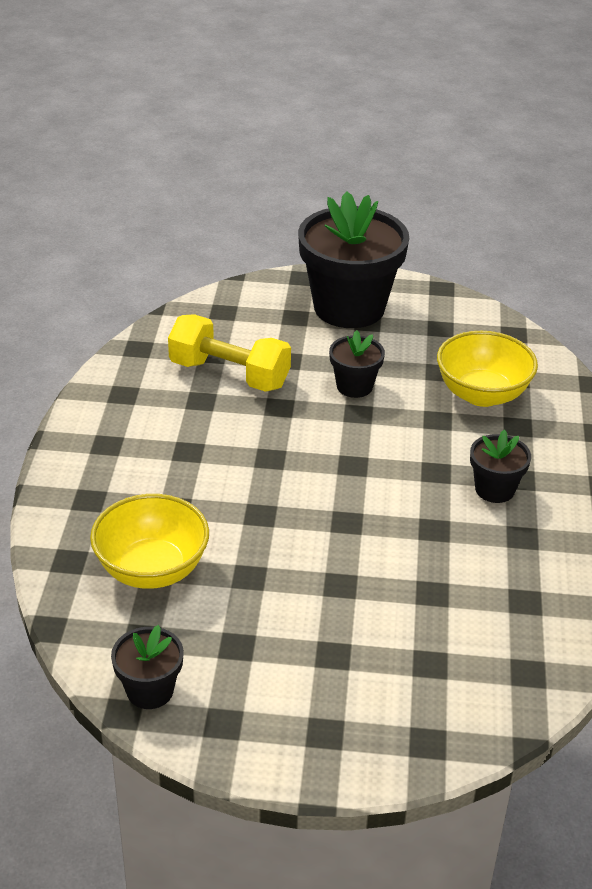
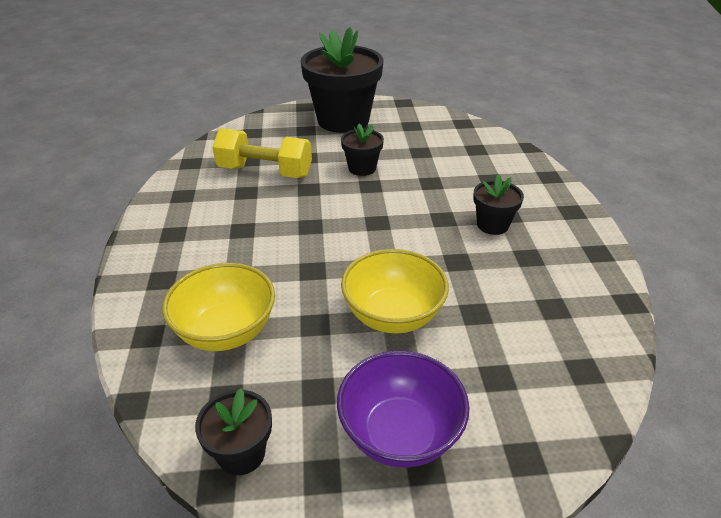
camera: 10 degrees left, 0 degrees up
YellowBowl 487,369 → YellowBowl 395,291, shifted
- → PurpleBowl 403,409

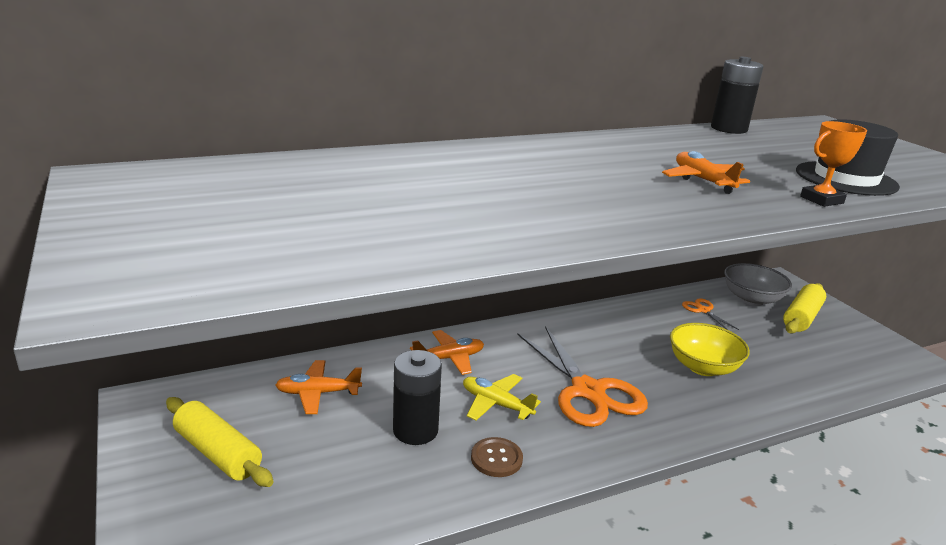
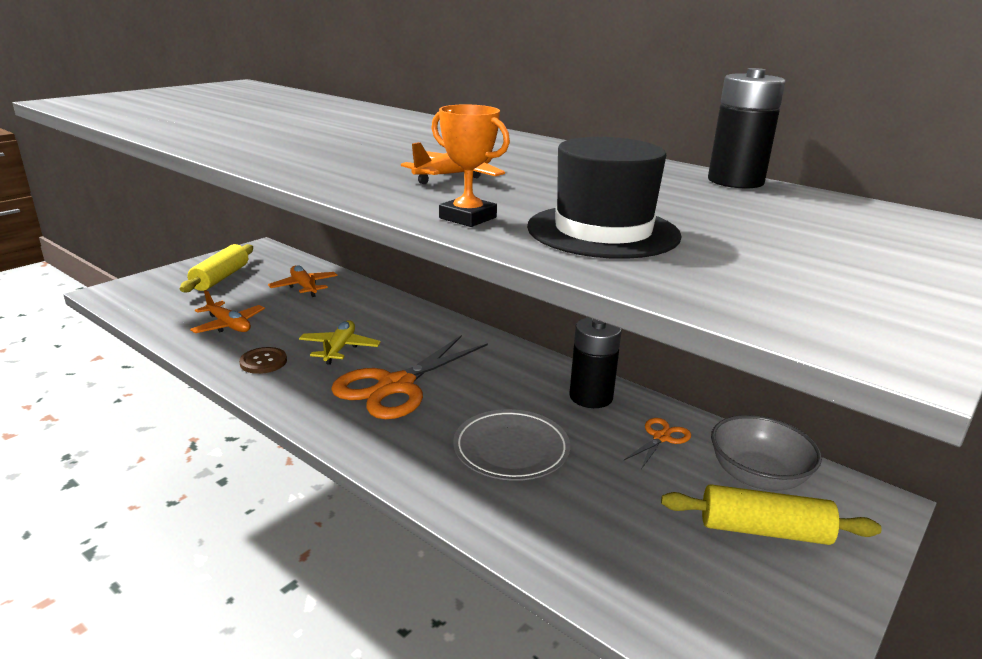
camera: 65 degrees right, 0 degrees up
BlackBattery 417,397 → BlackBattery 595,362, shifted
OrangePlane 447,352 → OrangePlane 227,311, shifted
YellowBowl 710,349 → GreyPlate 511,445

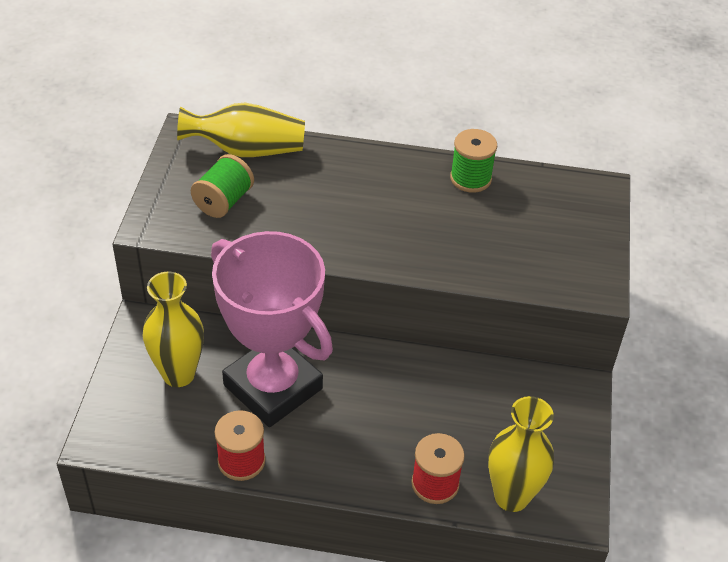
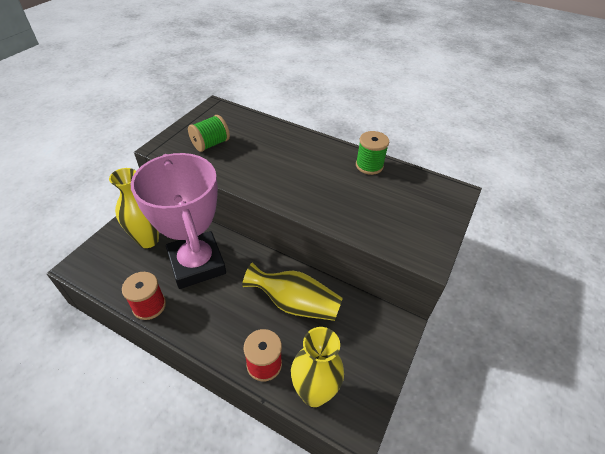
camera: 20 degrees right, 0 degrees up
YellowVase 241,130 → YellowVase 292,292, shifted

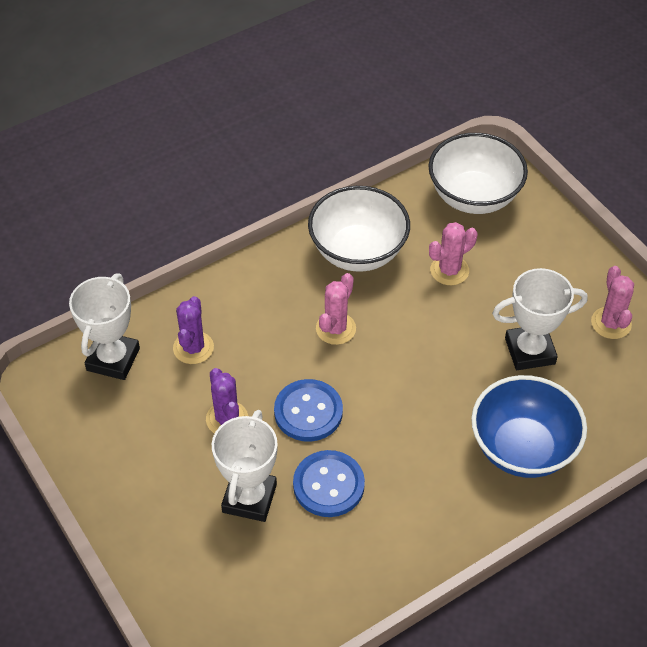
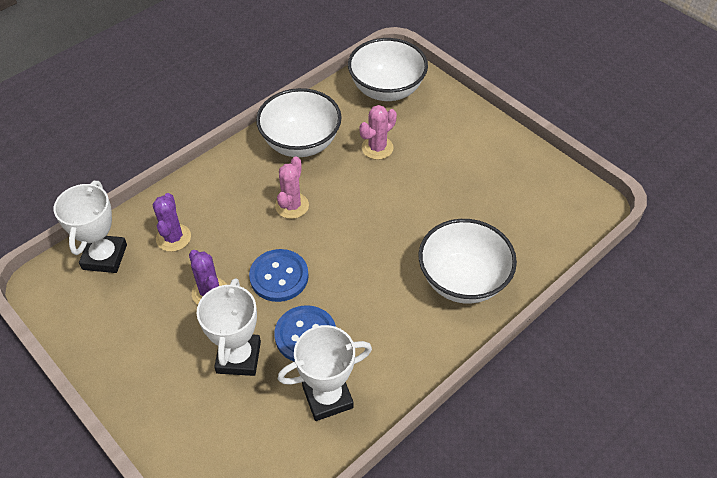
camera: 10 degrees left, 0 degrees up
BlueBowl 529,426 → WhiteBowl 468,261
WhiteTrophy 540,319 → WhiteTrophy 325,373, shifted
PinkCactus 612,302 → -

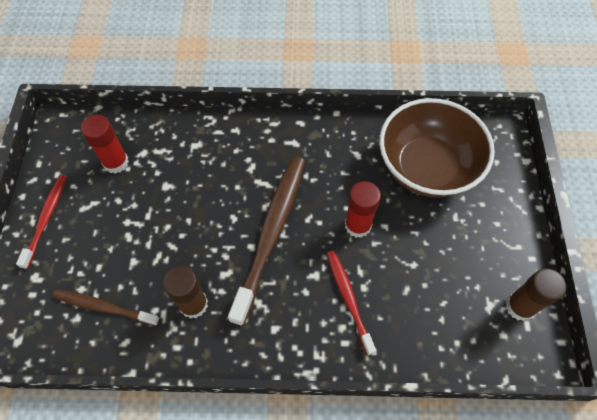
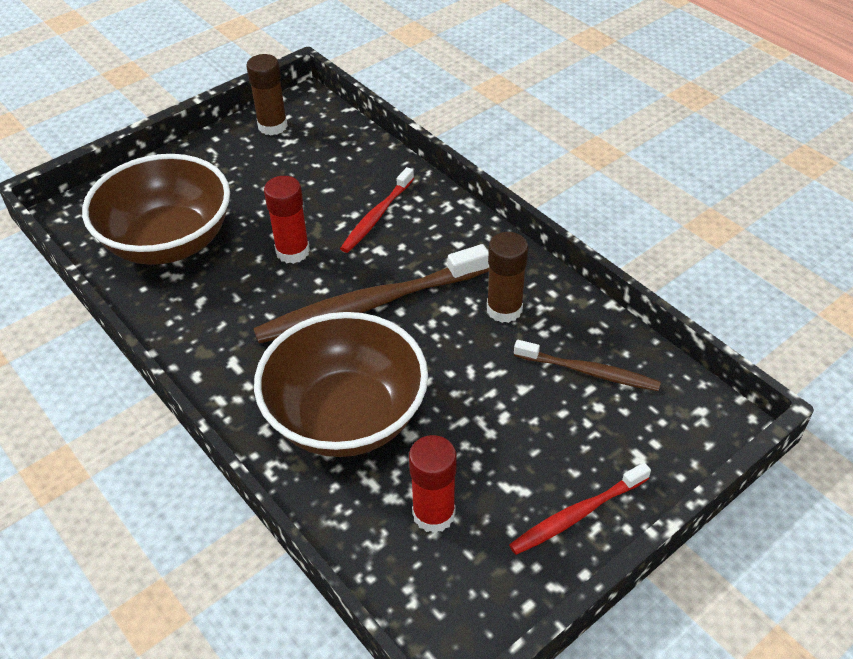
camera: 130 degrees left, 15 degrees down
BrownToothbrush 106,307 → BrownToothbrush 587,365, 45 degrees counterclockwise
- → BrownBowl 341,384

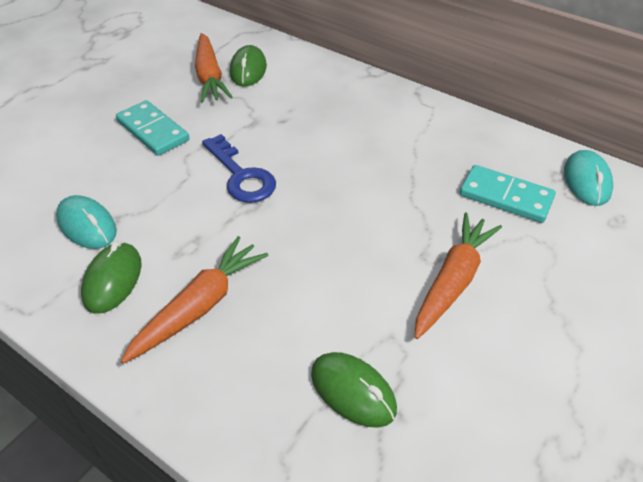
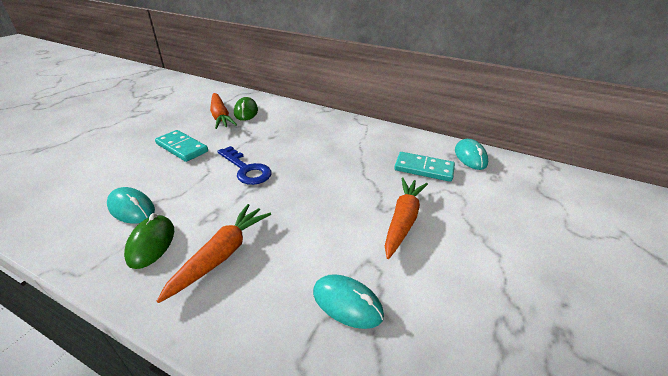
camera: 10 degrees left, 10 degrees down
GreenMouse 354,390 → TurquoiseMouse 348,301

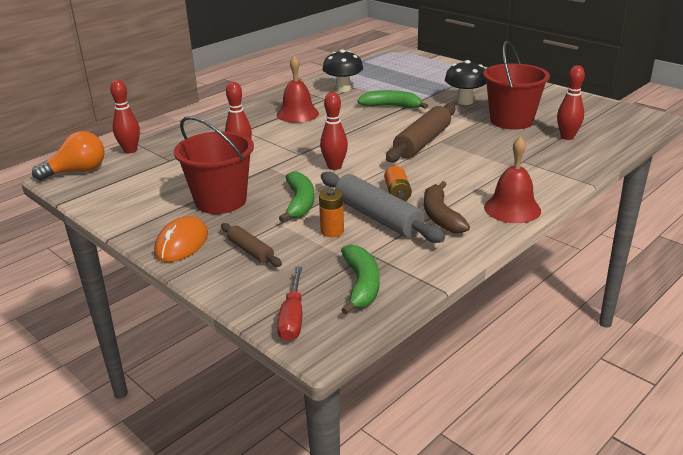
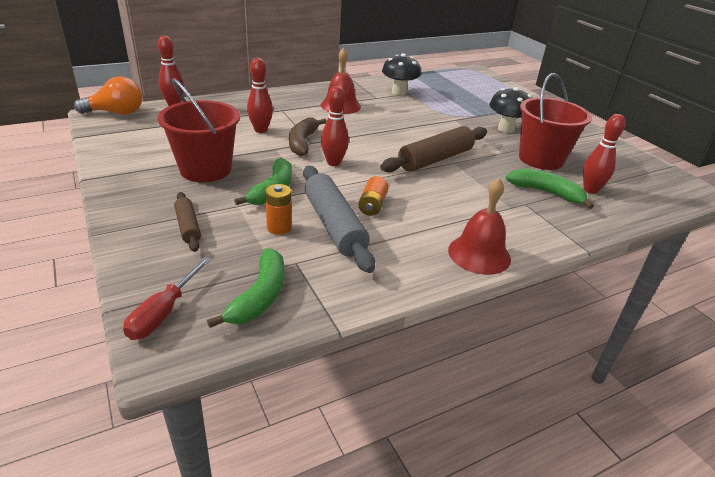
camera: 15 degrees right, 5 degrees up
OrangeMouse 181,239 → -
GreenBanana 393,99 → GreenBanana 550,188, shifted
BrownBanana 447,207 → BrownBanana 308,136, shifted

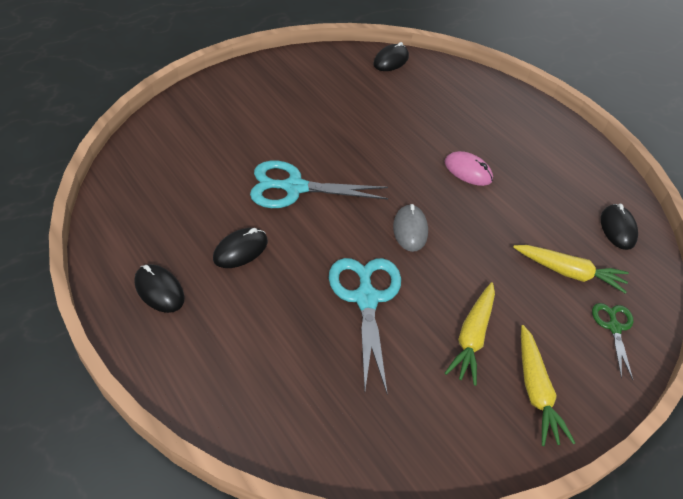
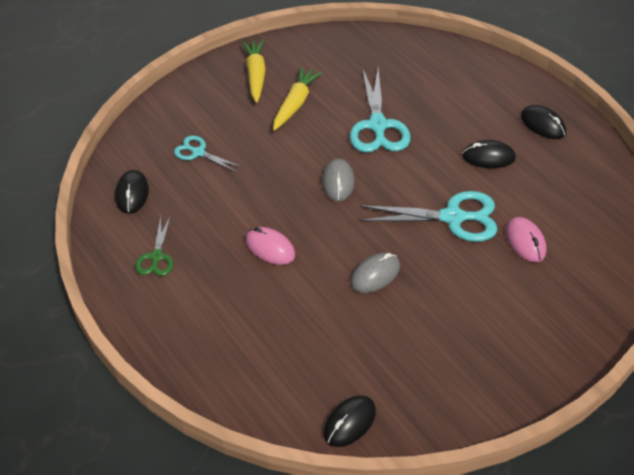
camera: 175 degrees left, 0 degrees up
BlackMouse 240,248 → BlackMouse 489,154, 45 degrees clockwise
YellowCarrot 571,269 → TurquoiseScissors 208,154
GreenScissors 612,341 → GreenScissors 154,245, shifted
- → GreyMouse 375,273
- → PinkMouse 526,239

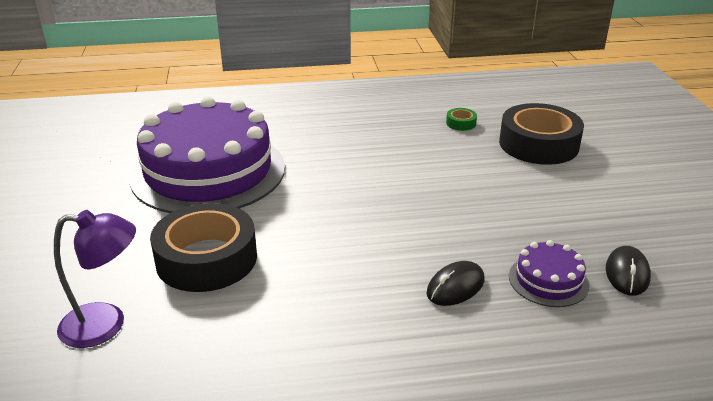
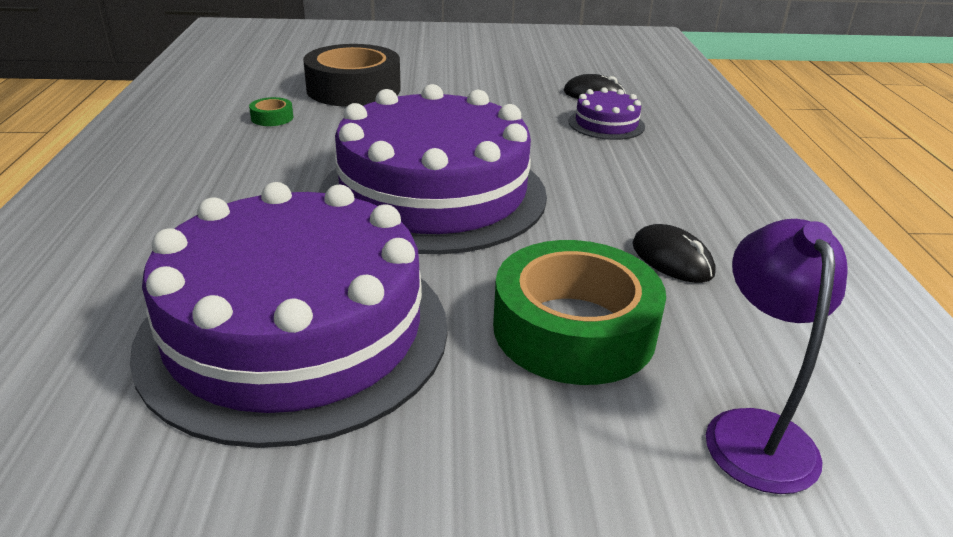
camera: 85 degrees left, 0 degrees up
BlackTape 203,247 → GreenTape 579,312
BlackMouse 455,283 → BlackMouse 674,253, shifted
- → PurpleCake 433,169

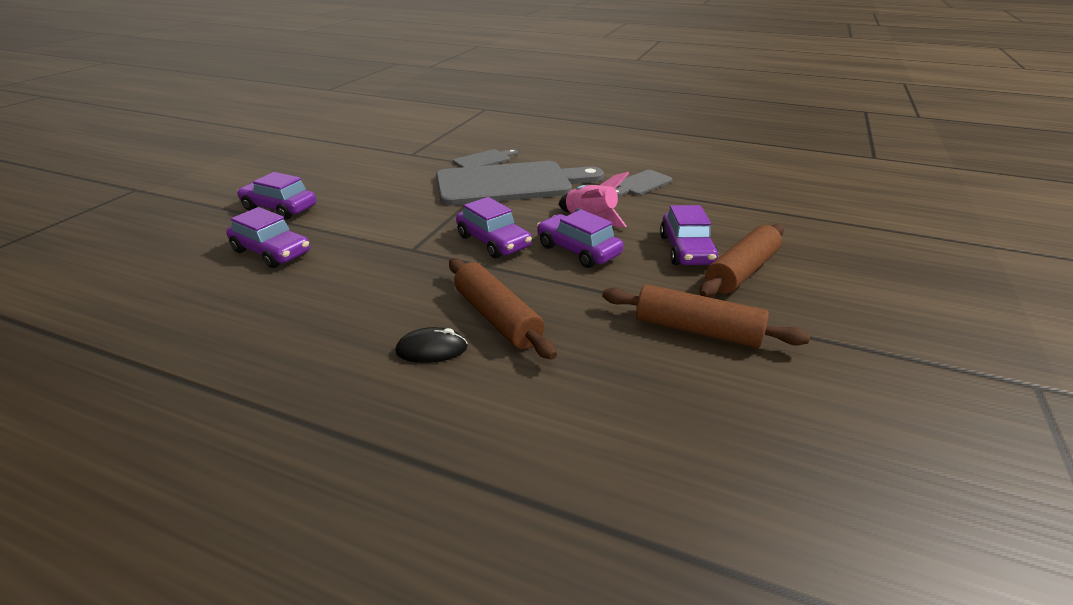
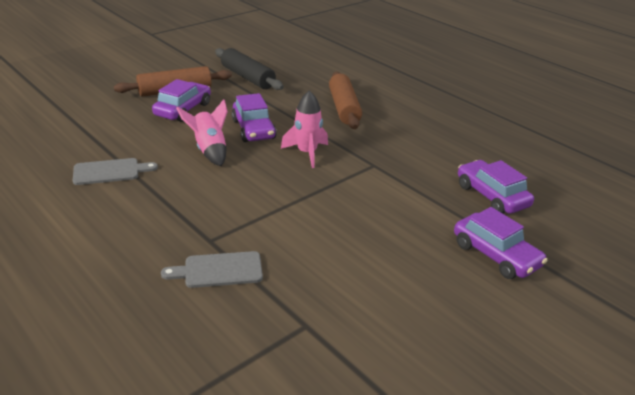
camera: 155 degrees left, 0 degrees up
BlackMouse 431,345 → -
GreyCuttingBoard 520,183 → -
PurpleCar 494,227 → PinkRocket 304,129
BrownRollingPin 706,316 → BlackRollingPin 249,69

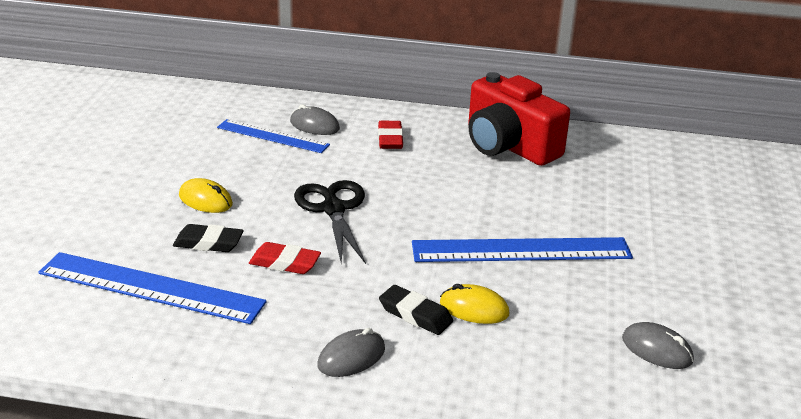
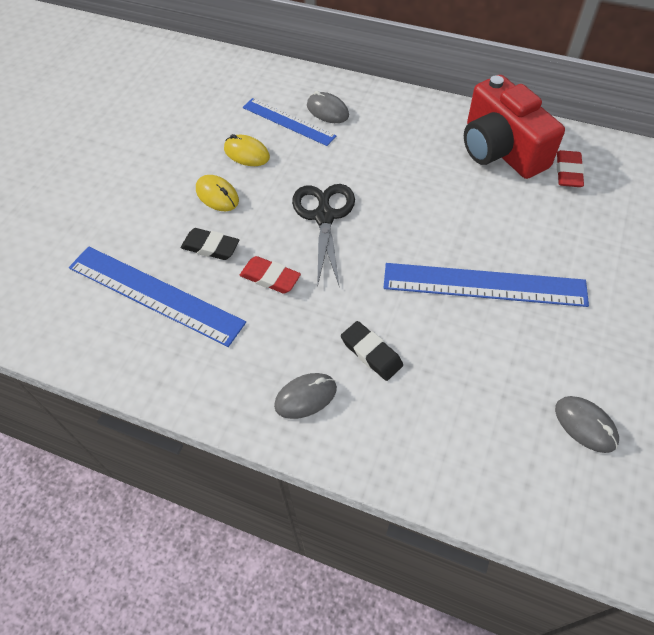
camera: 15 degrees right, 25 degrees up
RedEraser 390,135 → RedEraser 570,168, shifted
YellowMouse 474,304 → YellowMouse 247,150, shifted

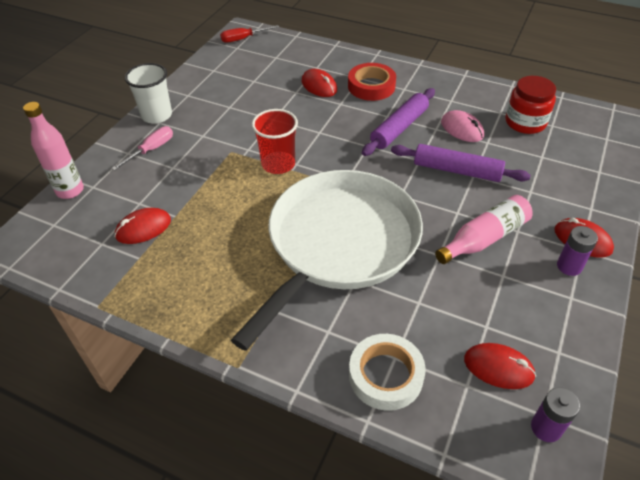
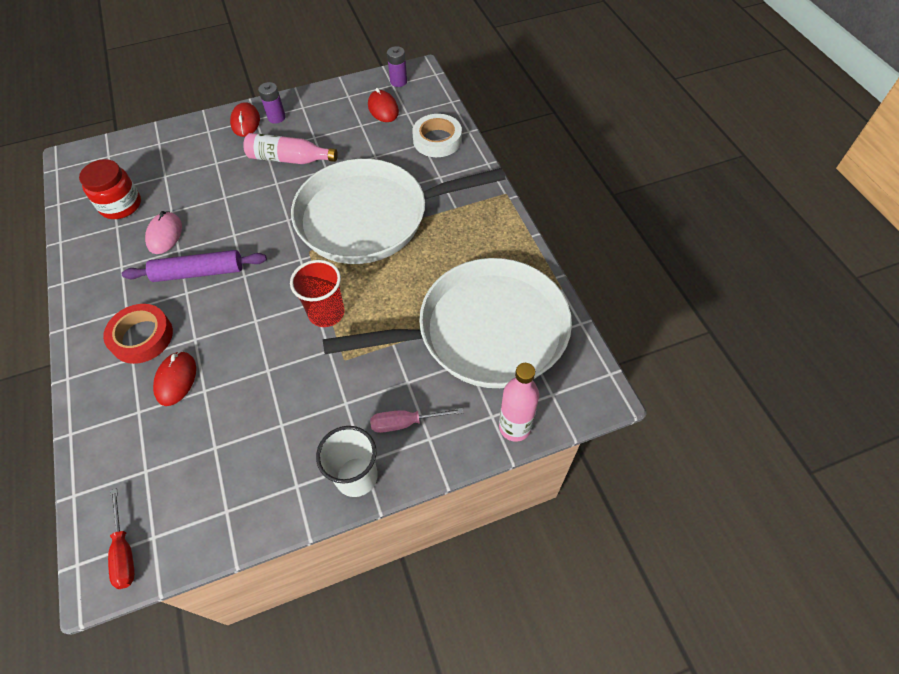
camera: 135 degrees left, 10 degrees up
RedMouse 142,226 → WhitePan 447,323
RedScrewdriver 249,34 → RedScrewdriver 121,538, 45 degrees clockwise
PurpleRollingPin 461,163 → -

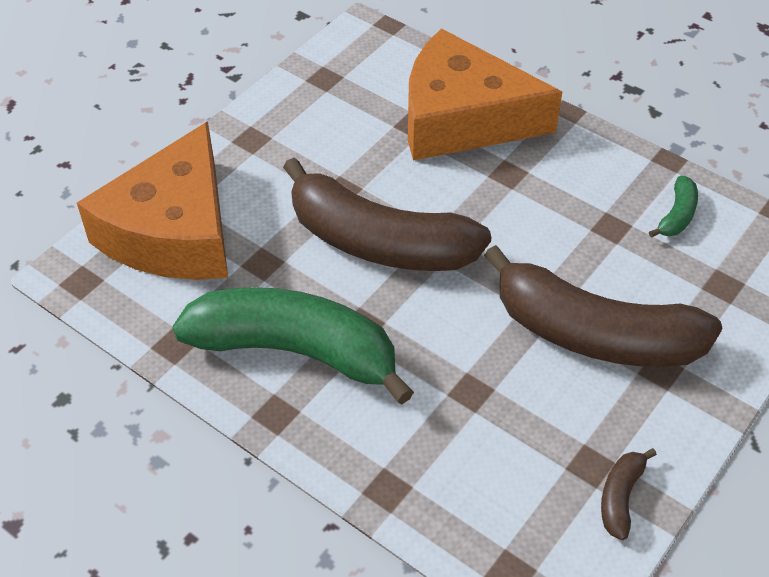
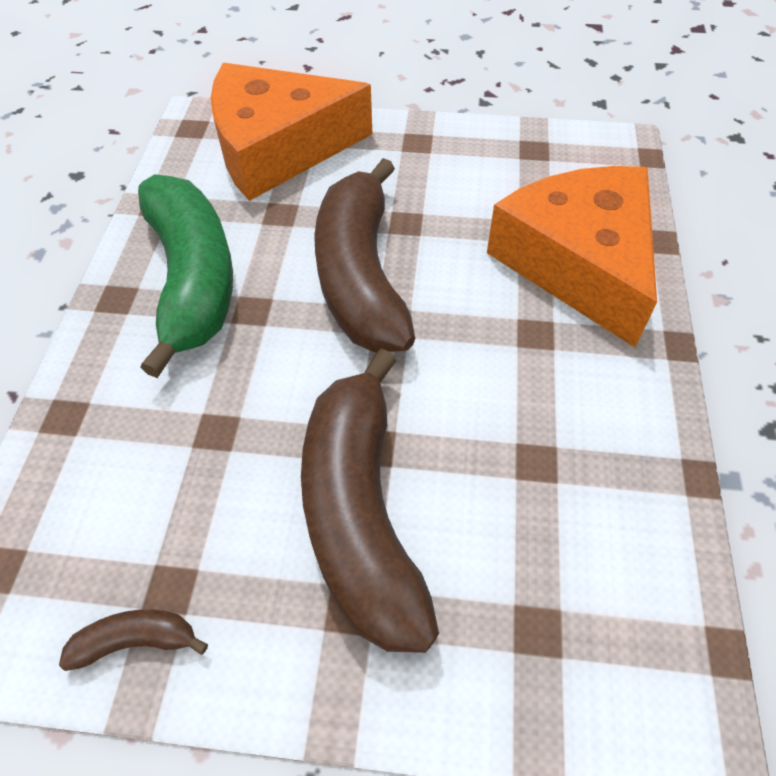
camera: 60 degrees right, 5 degrees up
GreenBanana 673,207 → -

